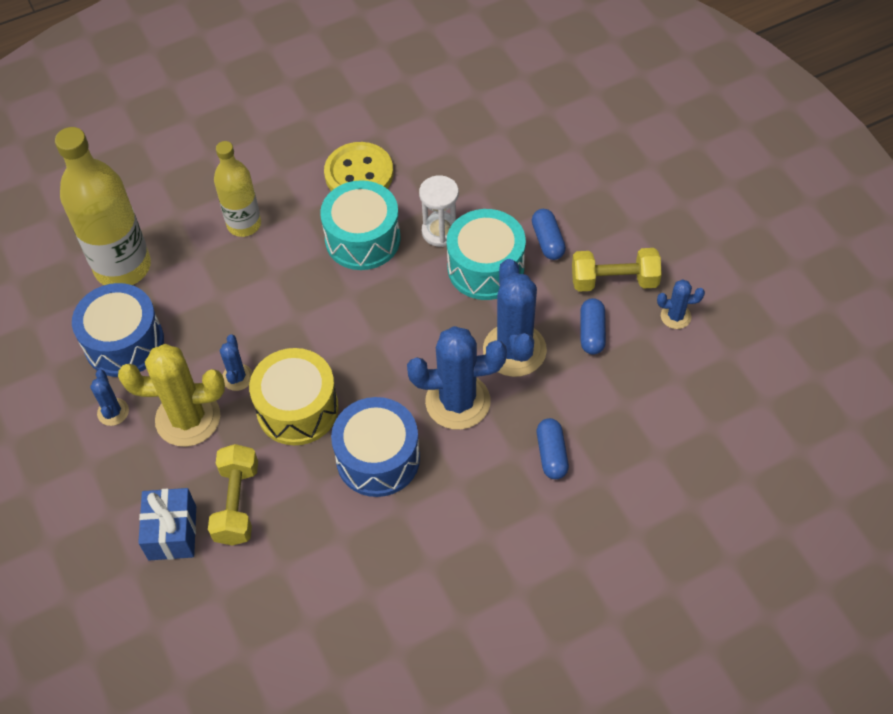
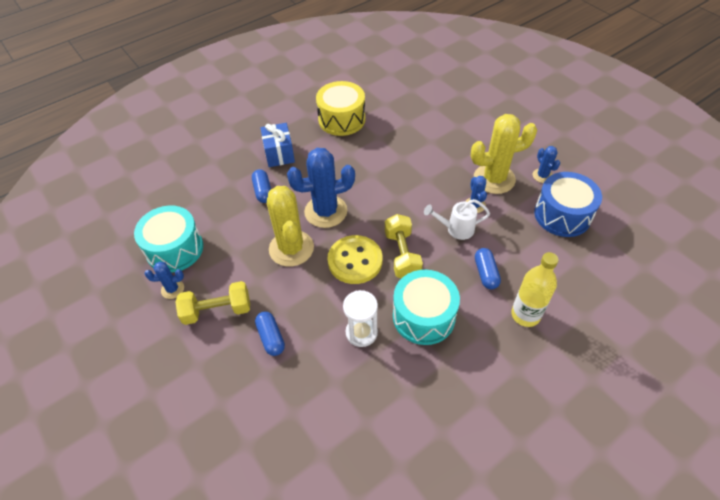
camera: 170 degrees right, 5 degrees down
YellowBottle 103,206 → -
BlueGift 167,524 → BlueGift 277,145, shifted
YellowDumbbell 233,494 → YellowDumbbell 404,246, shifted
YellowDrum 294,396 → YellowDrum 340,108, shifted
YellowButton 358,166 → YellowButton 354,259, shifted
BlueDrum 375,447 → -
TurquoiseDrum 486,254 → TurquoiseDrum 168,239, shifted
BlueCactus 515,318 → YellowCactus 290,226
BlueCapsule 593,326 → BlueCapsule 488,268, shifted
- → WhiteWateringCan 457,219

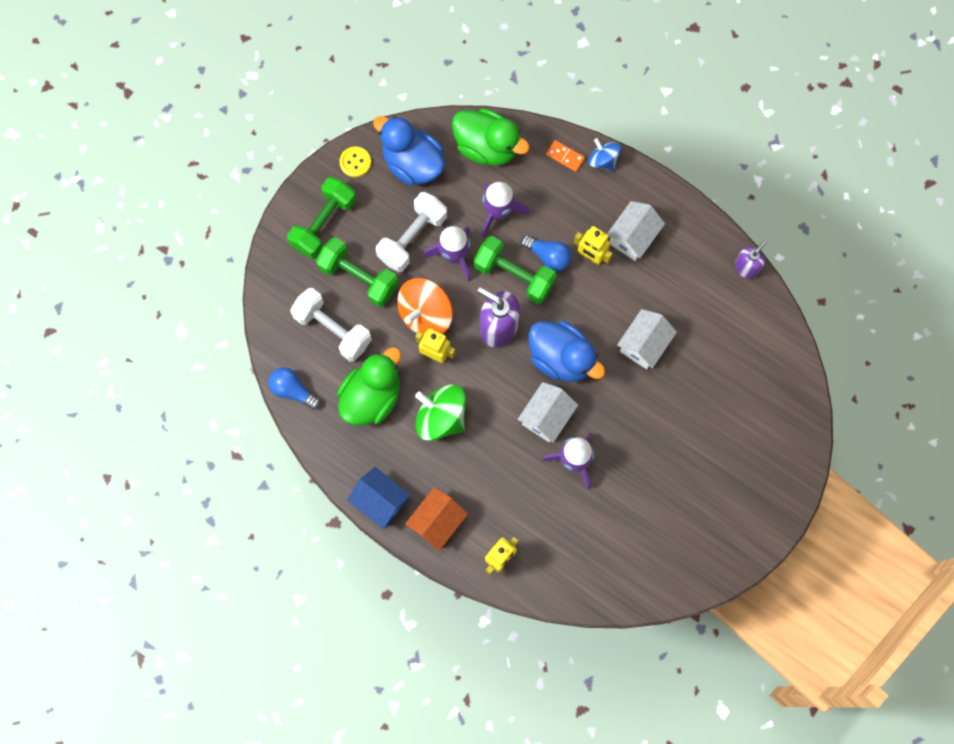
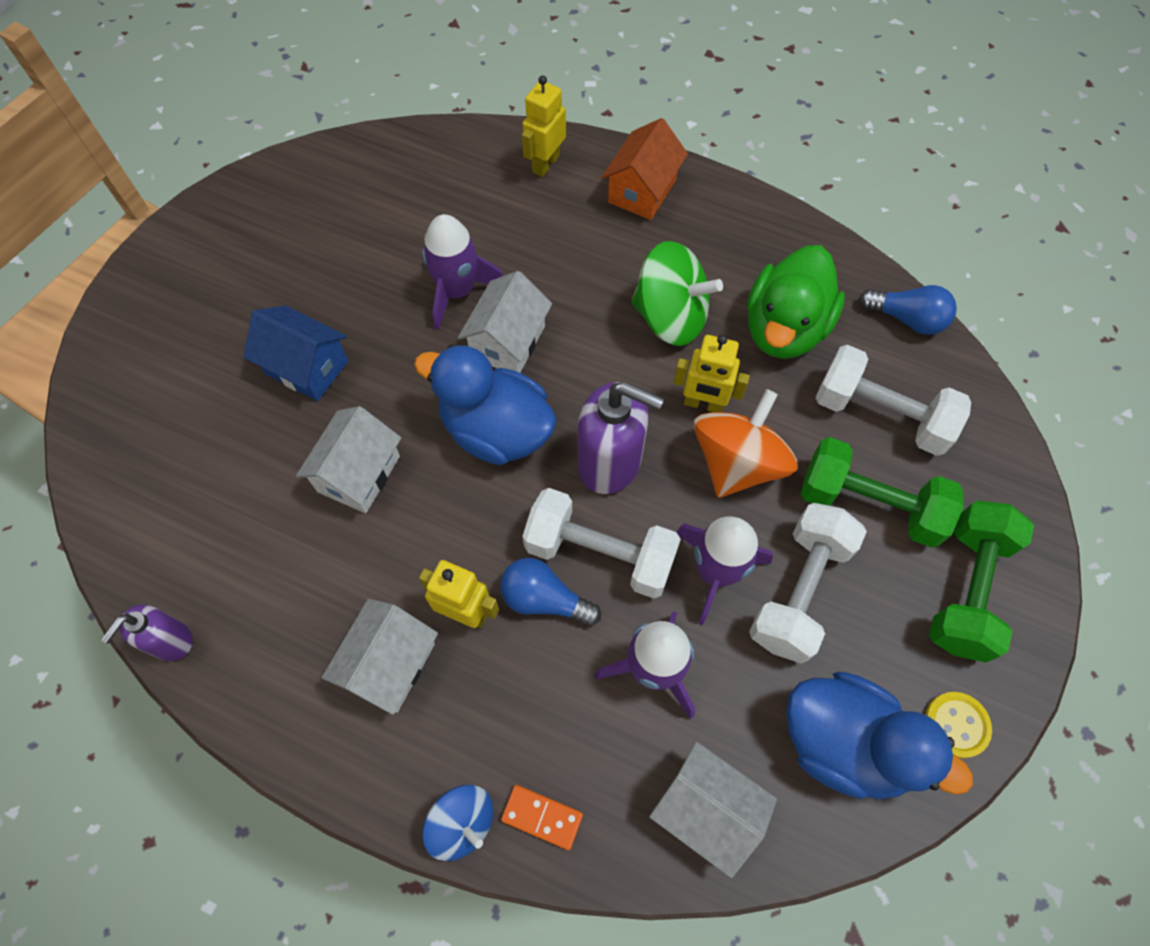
camera: 170 degrees right, 10 degrees down
BlueHouse 379,498 → BlueHouse 295,353, shifted
GreenDuck 491,137 → WhiteHouse 713,810
GreenDumbbell 515,270 → WhiteDumbbell 601,543

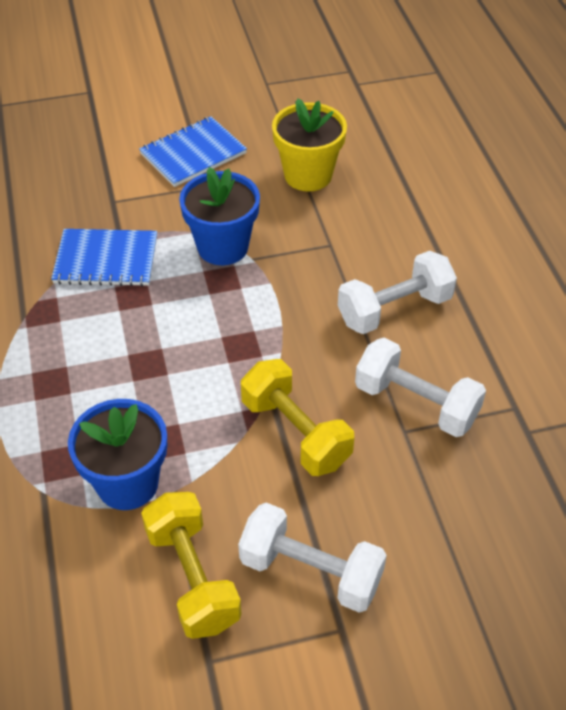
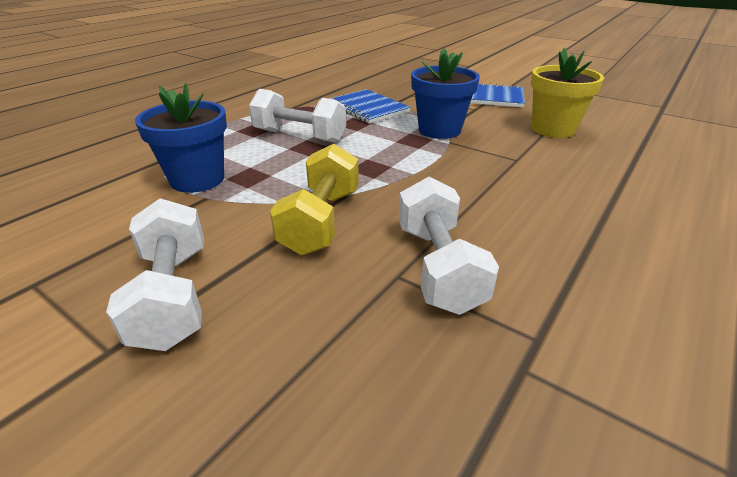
camera: 50 degrees right, 15 degrees down
YellowDumbbell 191,565 → -
WhiteDumbbell 397,292 → WhiteDumbbell 297,116, shifted

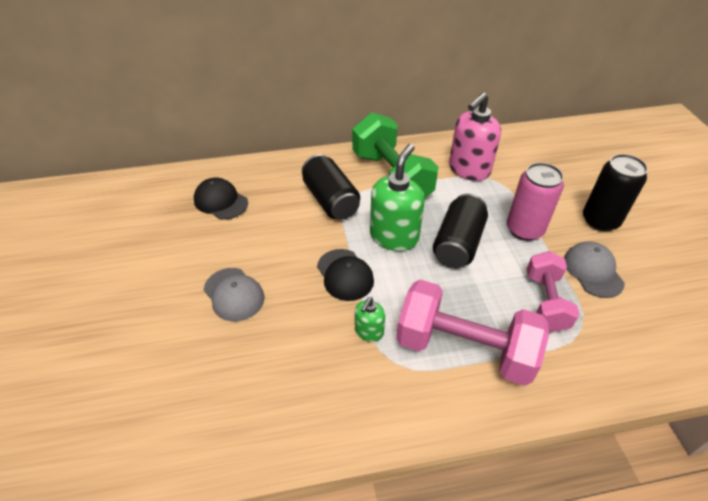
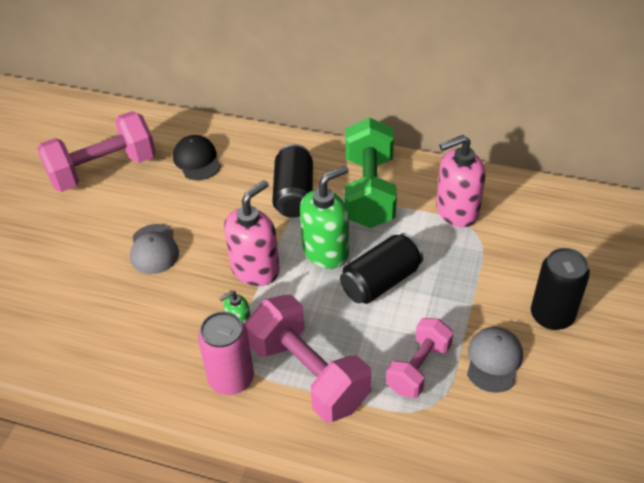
camera: 30 degrees right, 0 degrees up
BlackCap 345,275 → PinkSoapDispenser 252,233
PinkCan 535,202 → PinkCan 226,353, shifted
- → PinkDumbbell 96,151

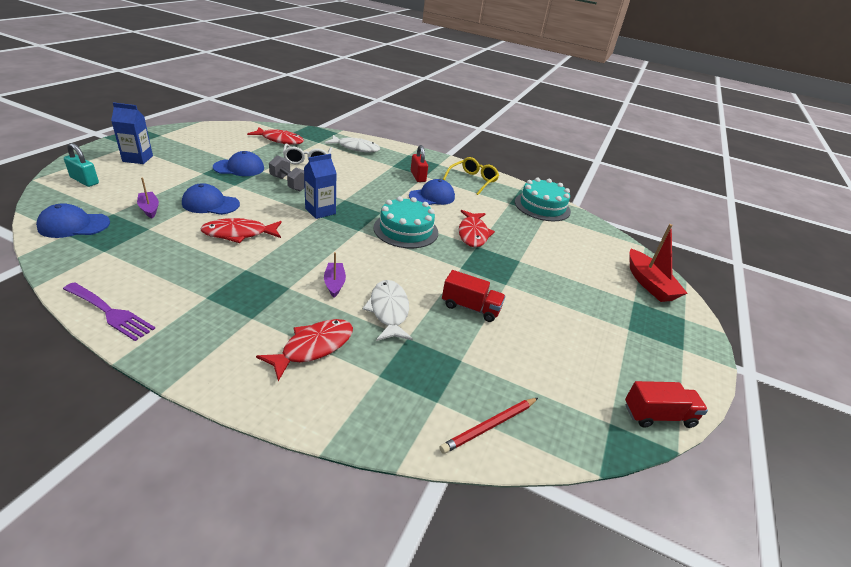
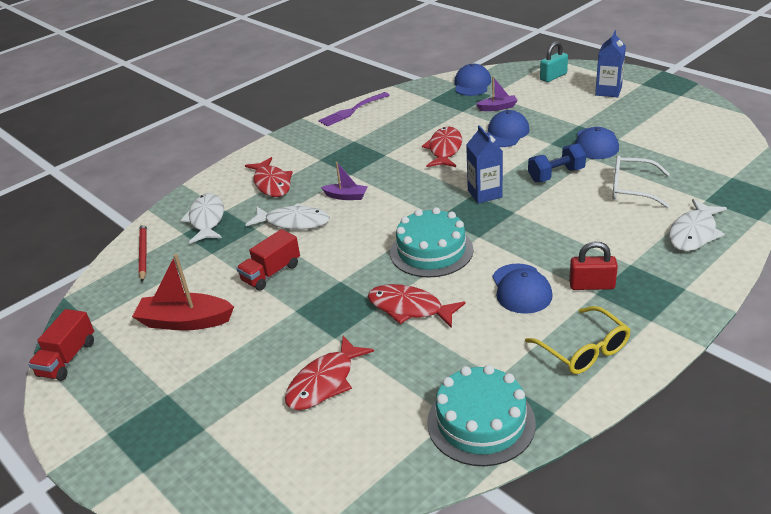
camera: 120 degrees right, 0 degrees up
RedFish 275,136 → RedFish 329,373, shifted
GreyDumbbell 287,173 → BlueDumbbell 557,163
RedBoat 659,263 → RedBoat 183,292, shifted
- → WhiteFish 202,218

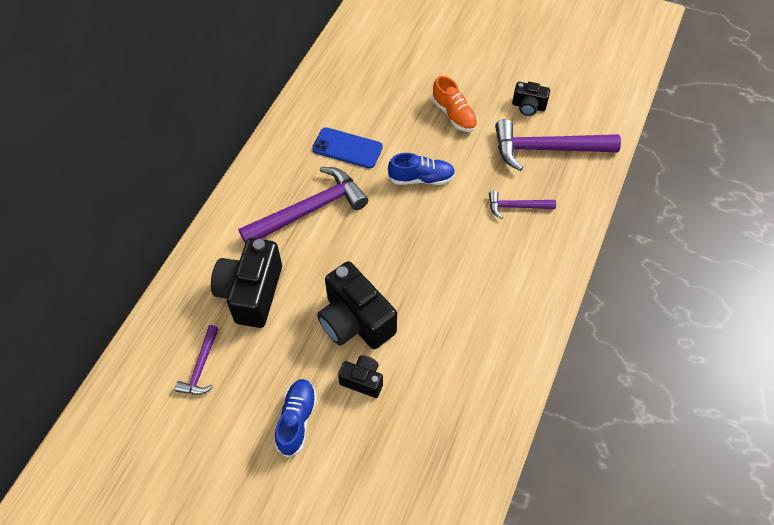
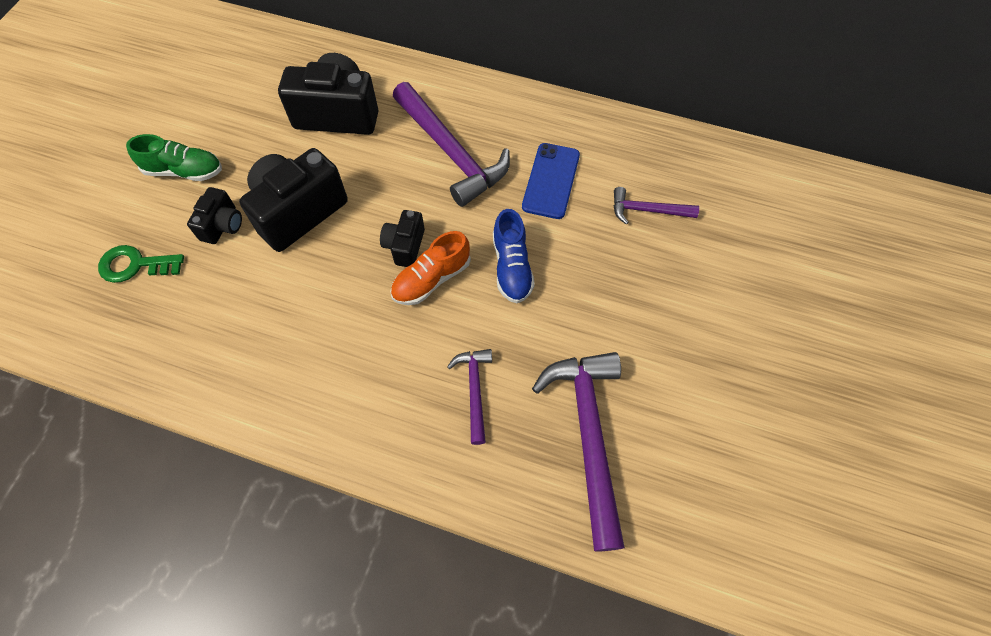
camera: 85 degrees right, 5 degrees up
PurpleHammer 197,360 → PurpleHammer 656,206, shifted
BlueShoe 296,418 → GreenShoe 174,157
OrangeShoe 455,104 → OrangeShoe 430,268, shifted
BlackCamera 531,99 → BlackCamera 402,238, shifted
- → GreenKey 141,264

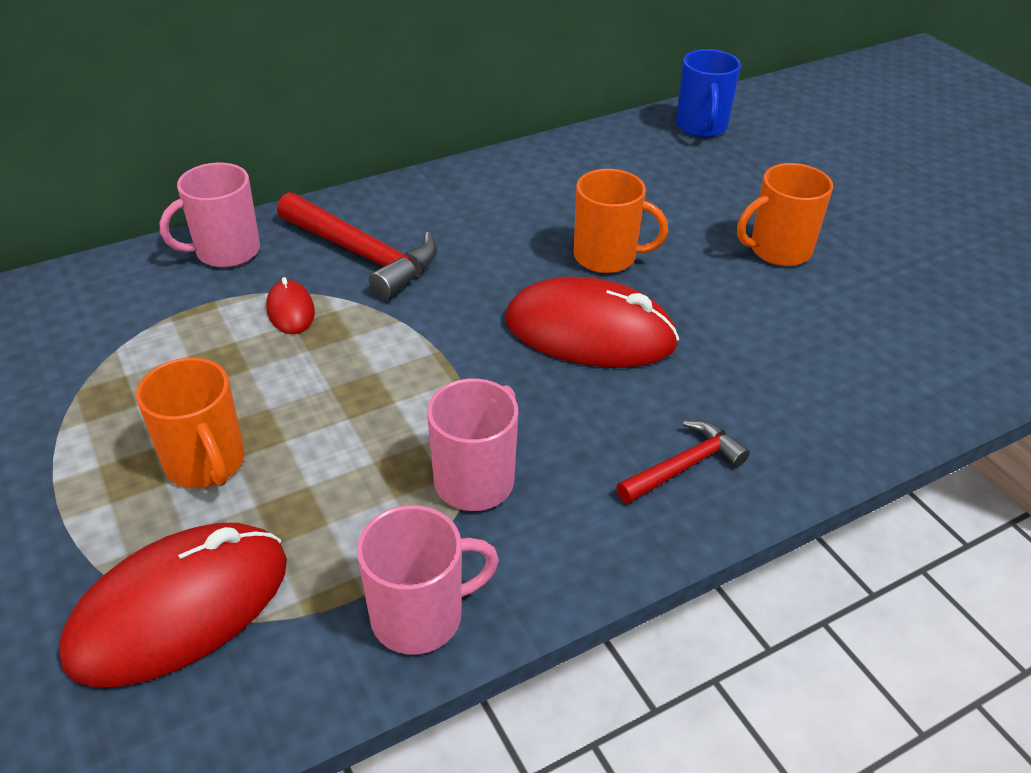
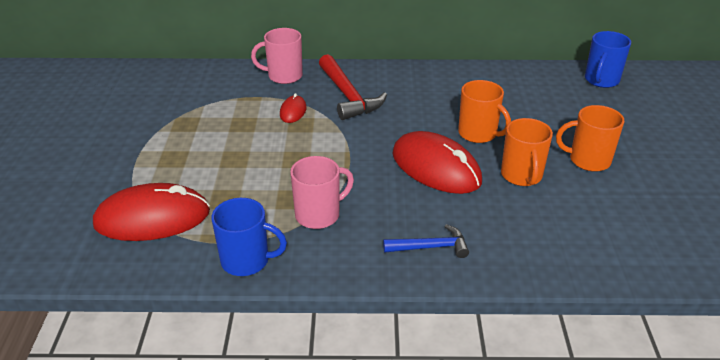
camera: 30 degrees right, 5 degrees down
OrangeMug 190,423 → OrangeMug 527,152, shifted
PinkMug 428,580 → BlueMug 249,237
RedHammer 683,462 → BlueHammer 426,241

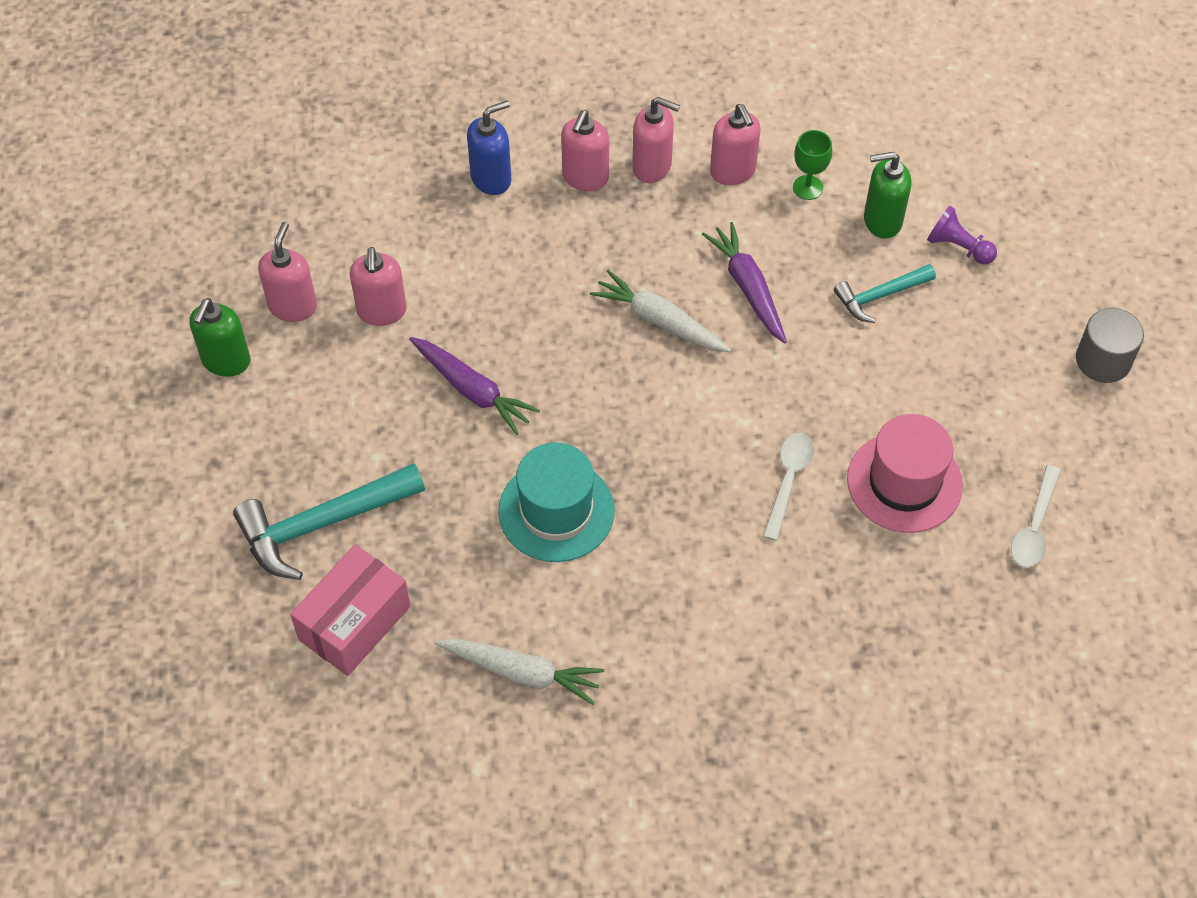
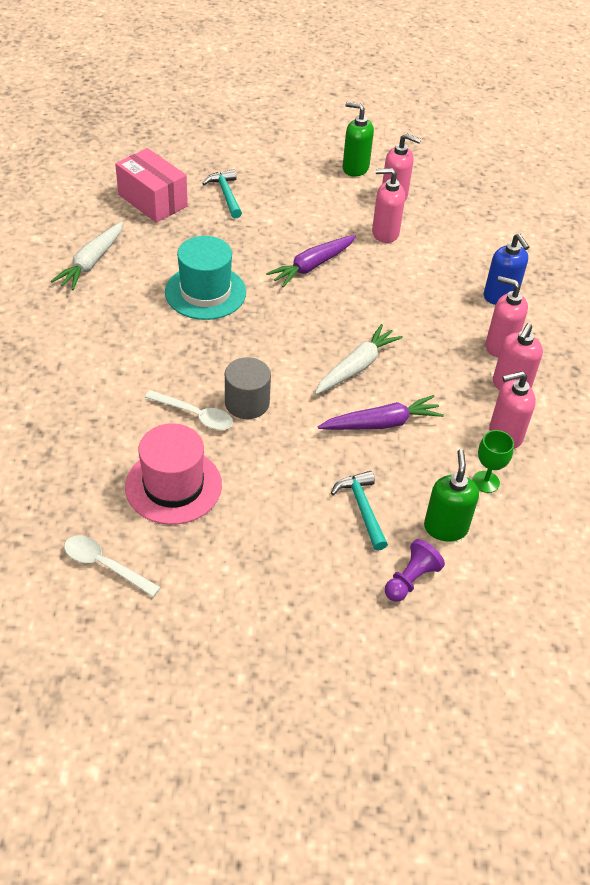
camera: 95 degrees right, 10 degrees down
TurquoiseHammer 329,521 → TurquoiseHammer 222,193, x0.58
GreyCylinder 1110,345 → GreyCylinder 248,388, shifted

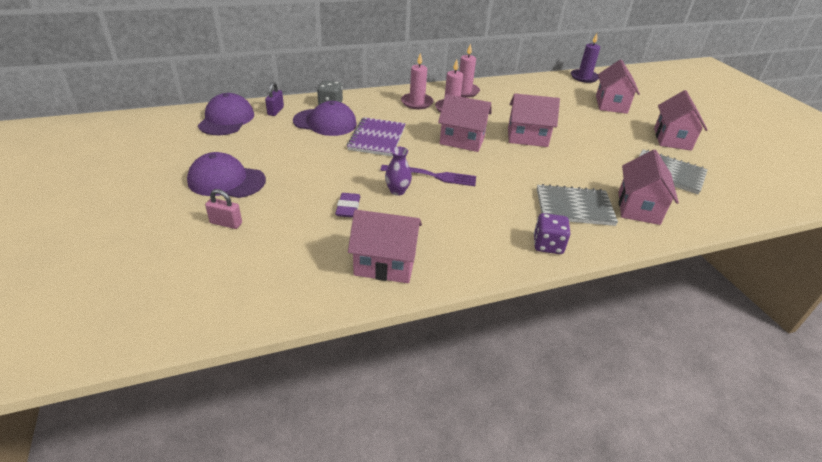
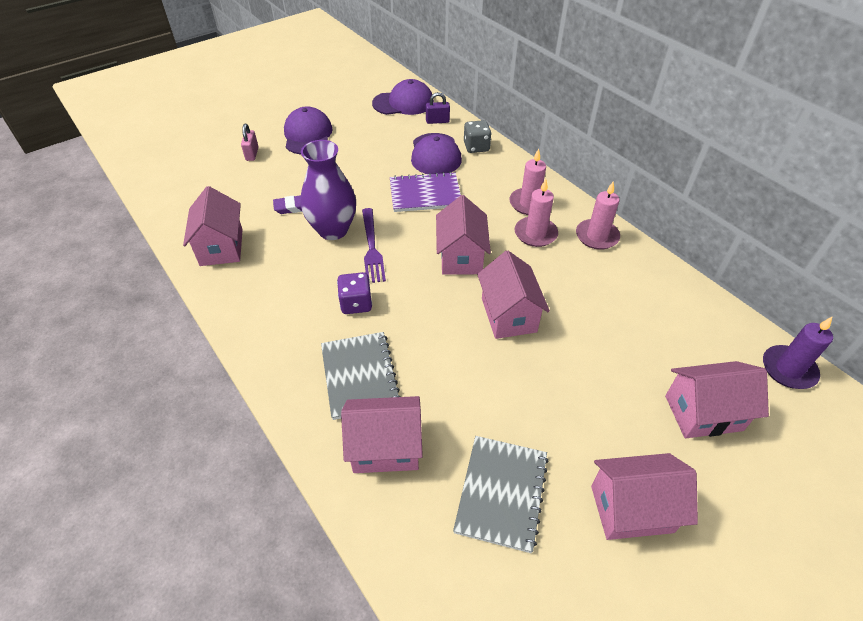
camera: 75 degrees right, 10 degrees up
PurpleVase 398,171 → PurpleVase 328,190, x1.97
PurpleDice 552,233 → PurpleDice 354,293, shifted

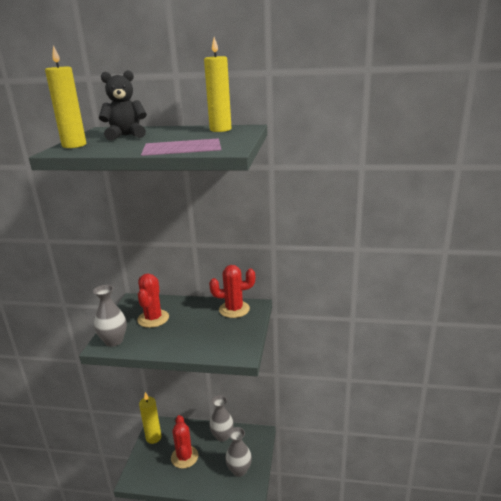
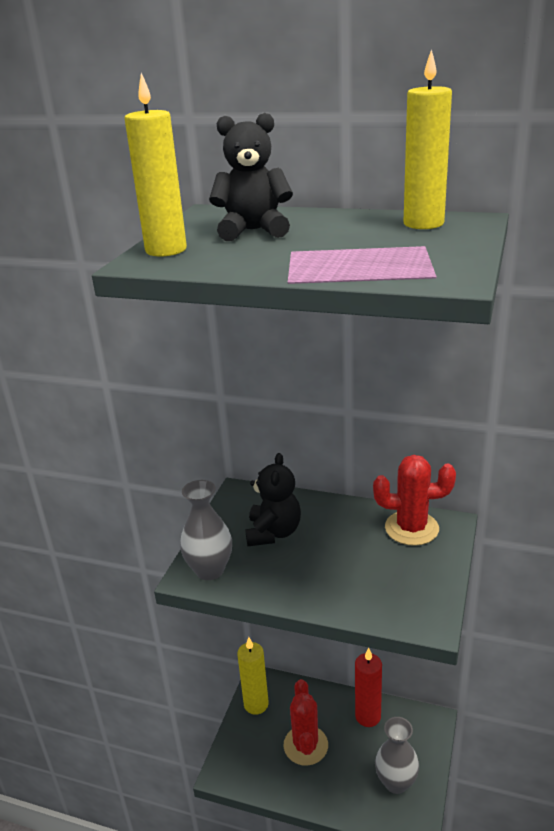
camera: 10 degrees right, 5 degrees up
RedCactus 153,300 → BlackTeddyBear 273,499
GreyVase 221,418 → RedCandle 368,687

